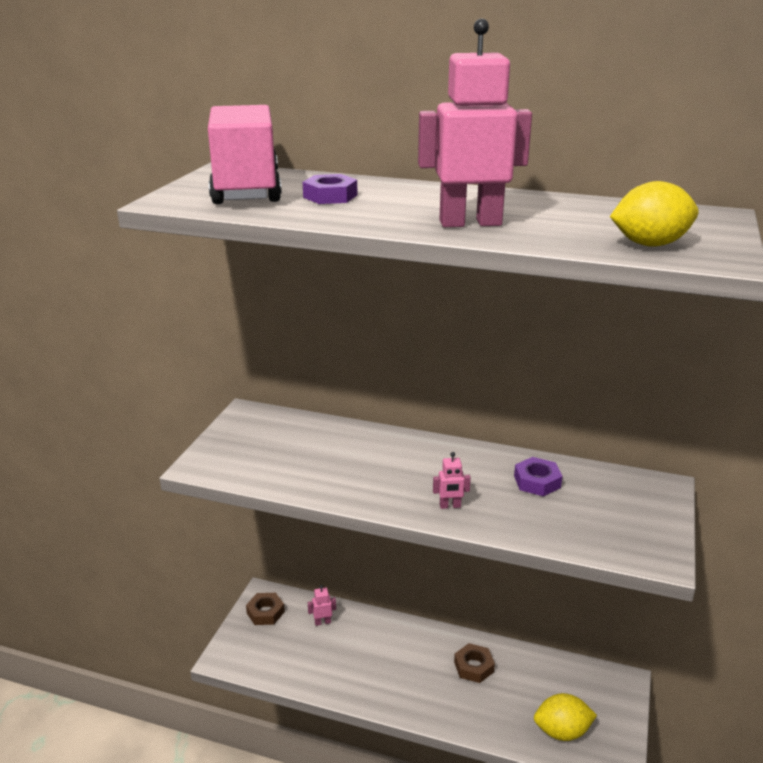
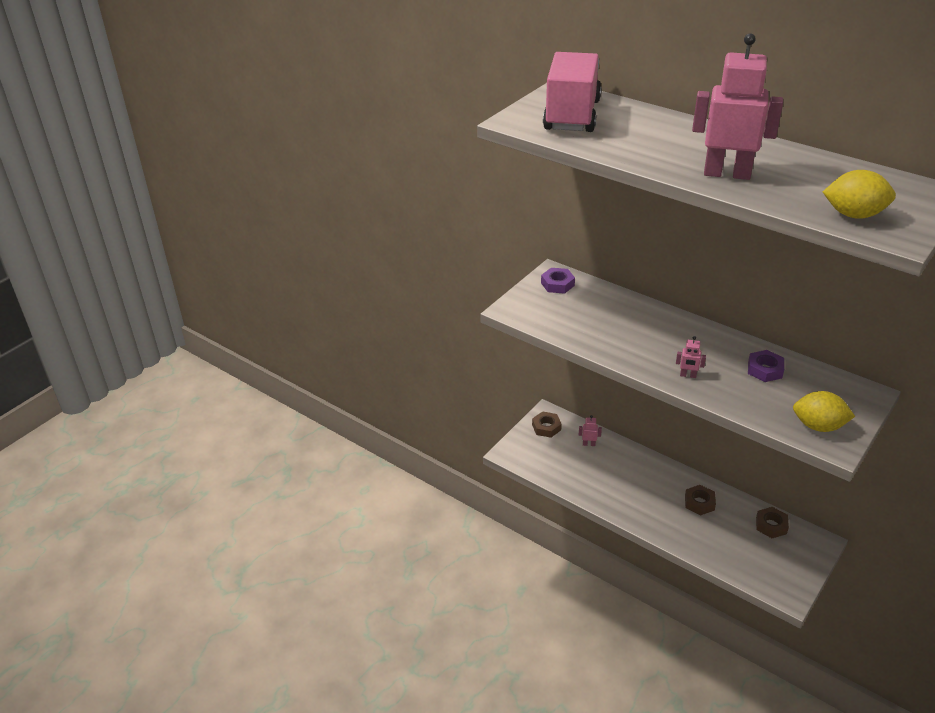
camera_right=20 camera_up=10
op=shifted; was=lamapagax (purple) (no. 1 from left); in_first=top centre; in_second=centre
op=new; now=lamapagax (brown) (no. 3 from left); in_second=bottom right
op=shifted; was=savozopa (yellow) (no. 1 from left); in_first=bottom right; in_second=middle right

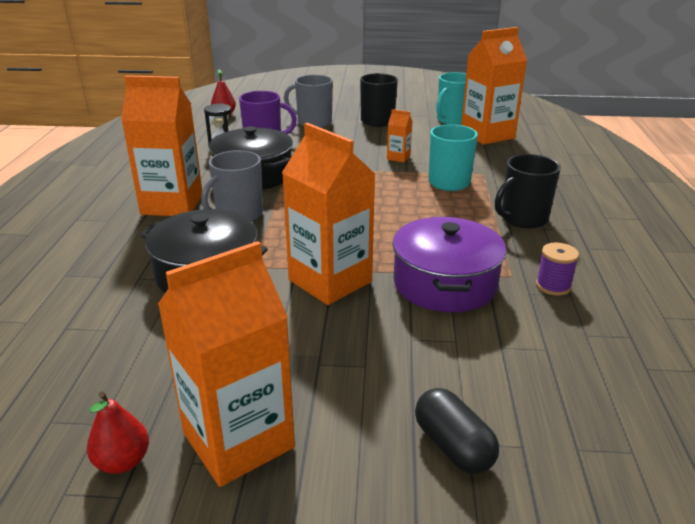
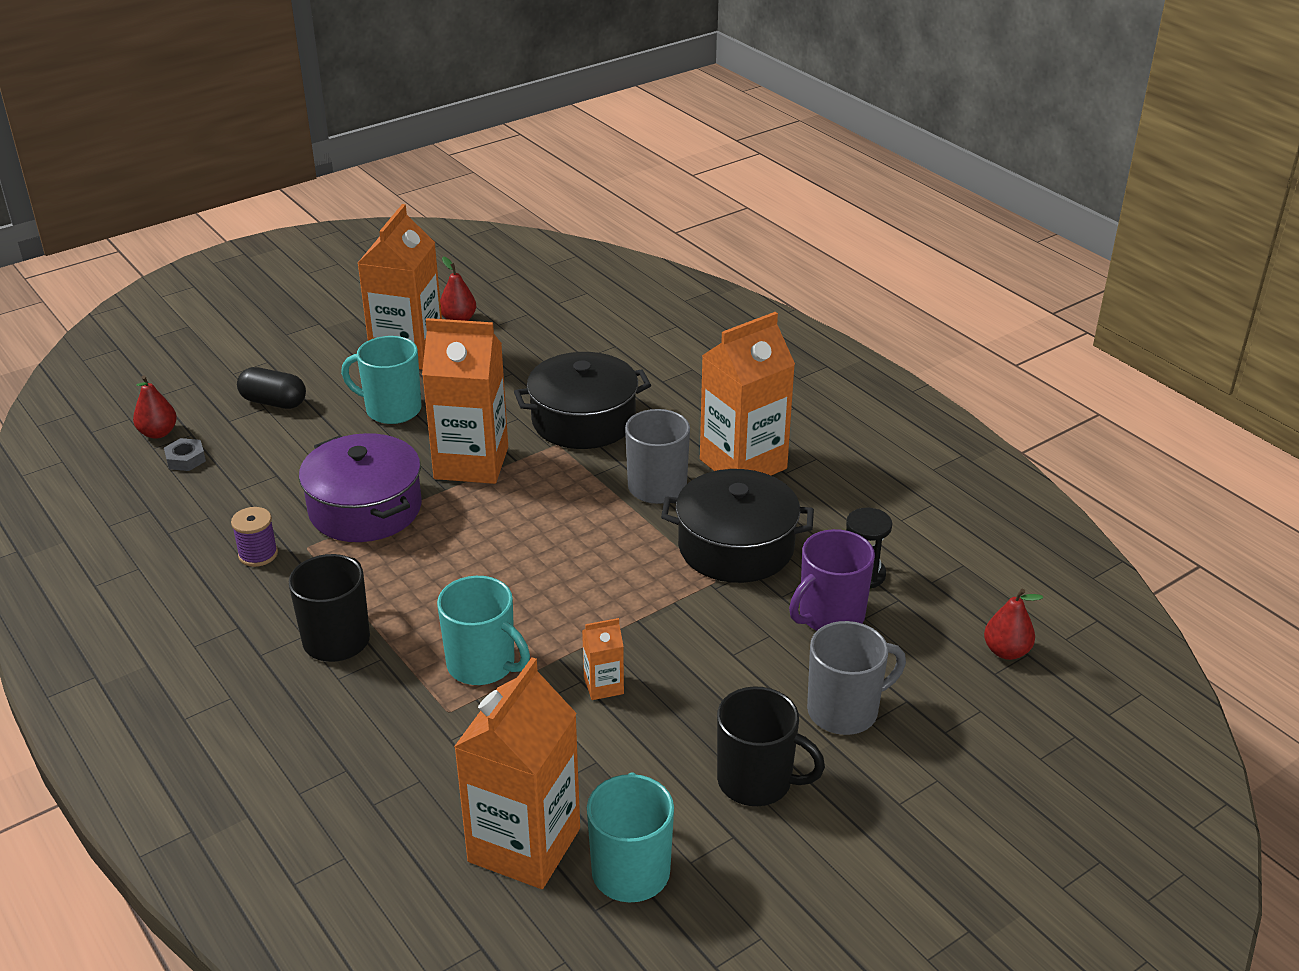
camera_right=140 camera_up=5
op=new; now=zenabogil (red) (no. 1 from left); in_second=middle left
op=new; now=lamapagax (grey); in_second=middle left
op=new; now=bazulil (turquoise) (no. 1 from left); in_second=middle left

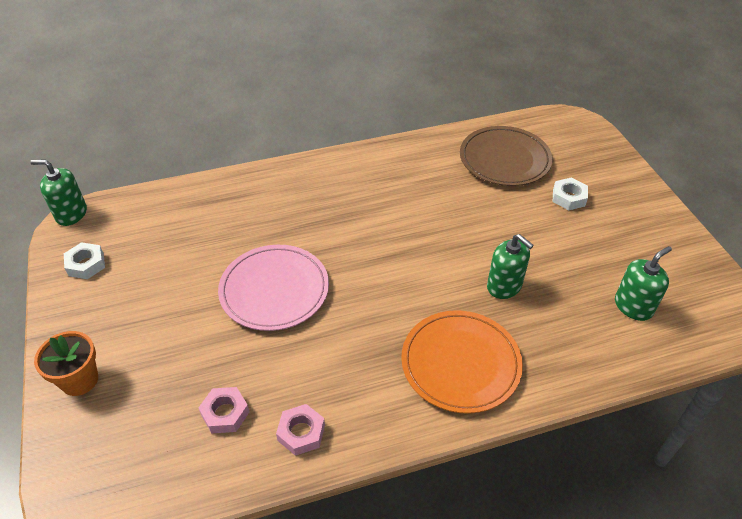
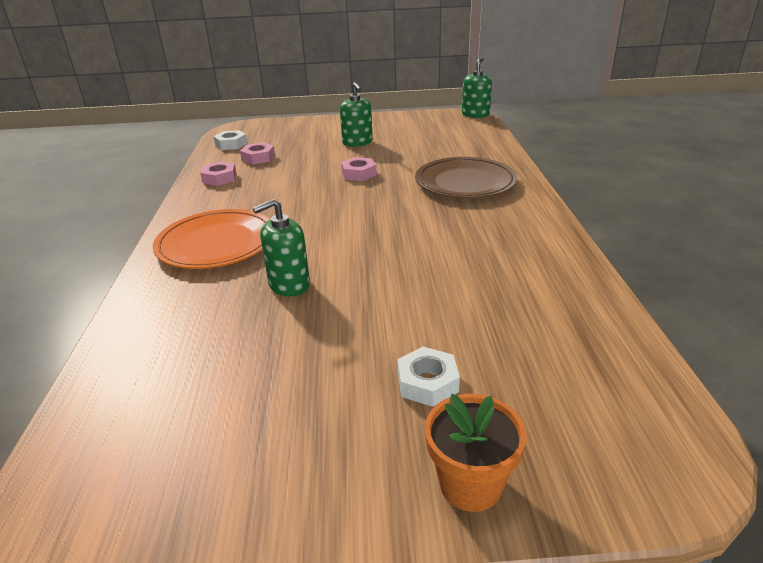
camera_right=105 camera_up=-15
op=shifted; was=lamapagax (white) (no. 1 from left); in_first=middle left; in_second=top left
op=shifted; was=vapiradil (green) (no. 3 from left in the first image); now=vapiradil (green) (no. 2 from left); in_first=middle right; in_second=top centre
op=swapped; was=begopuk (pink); now=lamapagax (pink) (no. 3 from left); in_first=centre; in_second=top centre
op=shifted; was=begopuk (brown); in_first=top right; in_second=top centre
op=shifted; was=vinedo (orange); in_first=bottom left; in_second=bottom centre

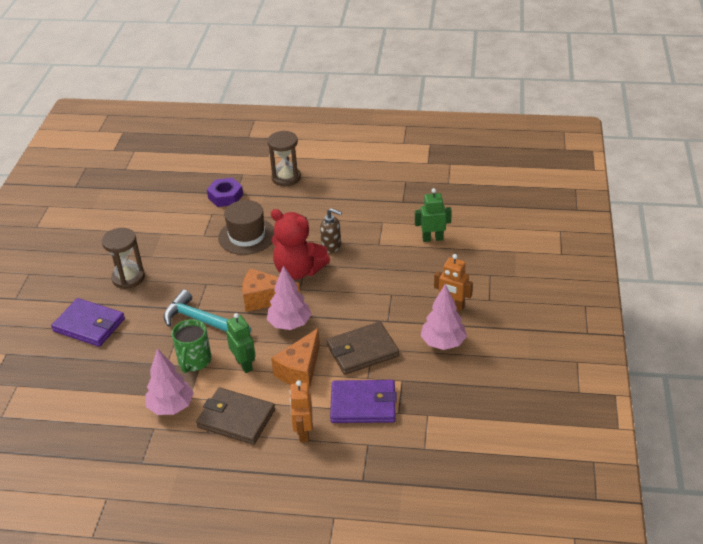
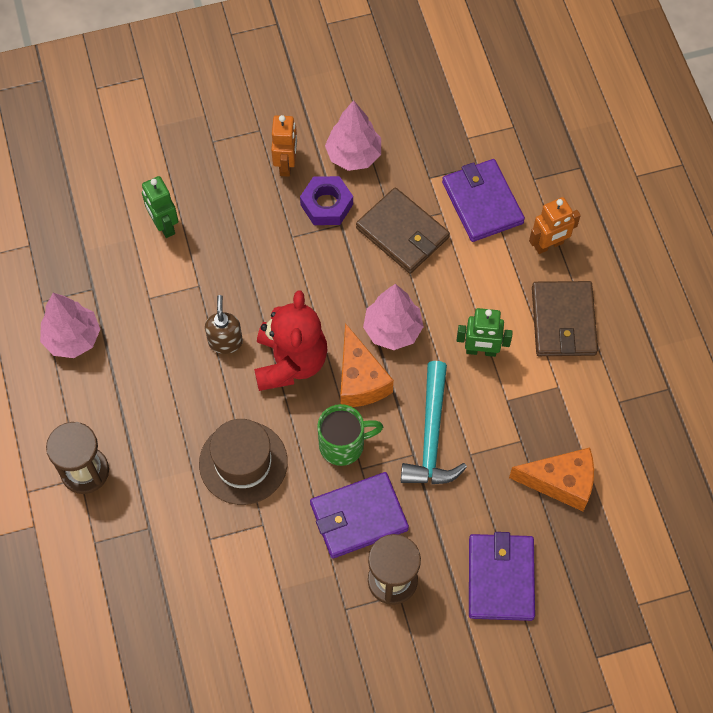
camera_right=-115 camera_up=25
op=shifted; was=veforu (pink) (no. 1 from left); in_first=bottom left; in_second=middle left
op=shifted; was=lamapagax (purple); in_first=middle left; in_second=top centre
op=new; now=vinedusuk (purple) (no. 1 from left); in_second=bottom centre
op=shifted; was=bazulil (green); in_first=middle left; in_second=centre
op=rotated; was=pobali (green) (no. 1 from left in the first image); in_first=centre; in_second=middle right; clockwise=-120
op=shifted; was=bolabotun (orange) (no. 2 from left); in_first=centre; in_second=bottom right

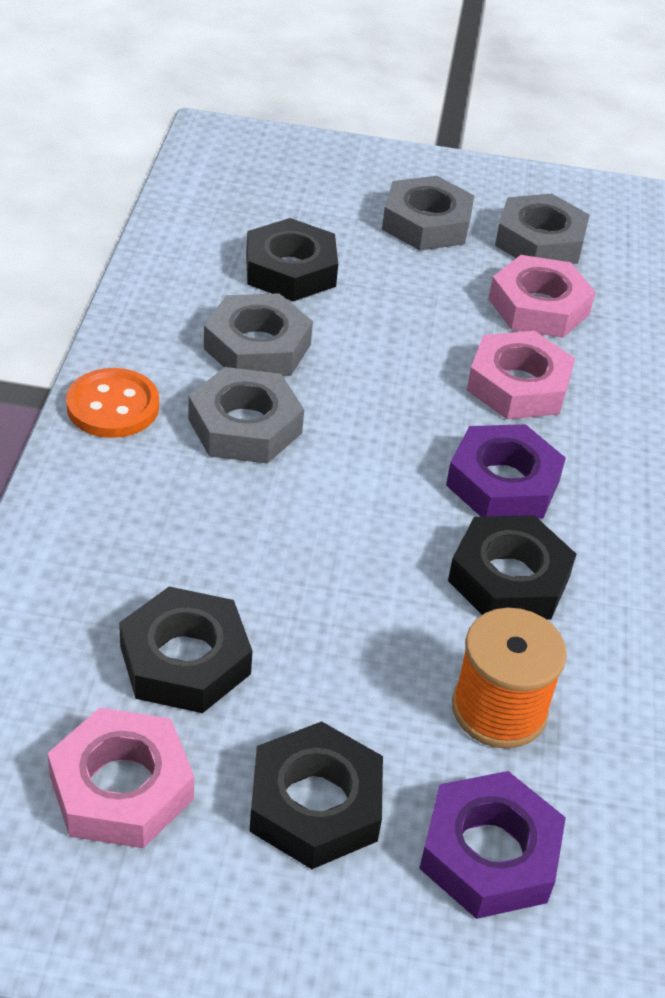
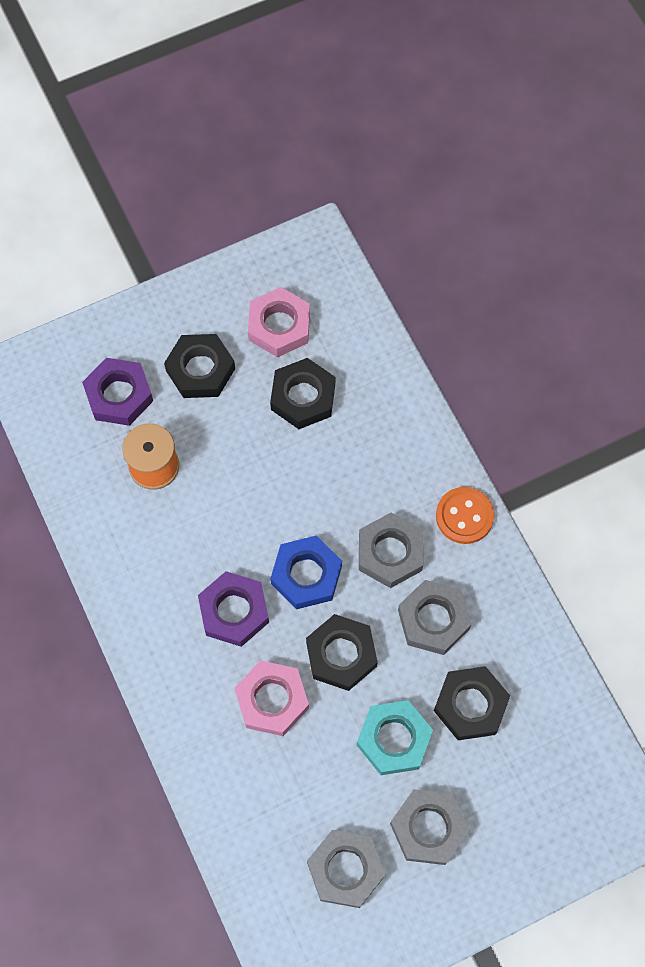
camera_right=150 camera_up=25
op=new; now=lamapagax (blue); in_second=centre
op=shifted; was=lamapagax (black) (no. 4 from left in the first image); now=lamapagax (black) (no. 3 from left); in_first=middle right; in_second=bottom centre
op=new; now=lamapagax (turquoise); in_second=bottom centre
op=gone; was=lamapagax (pink) (no. 3 from left); in_first=top right

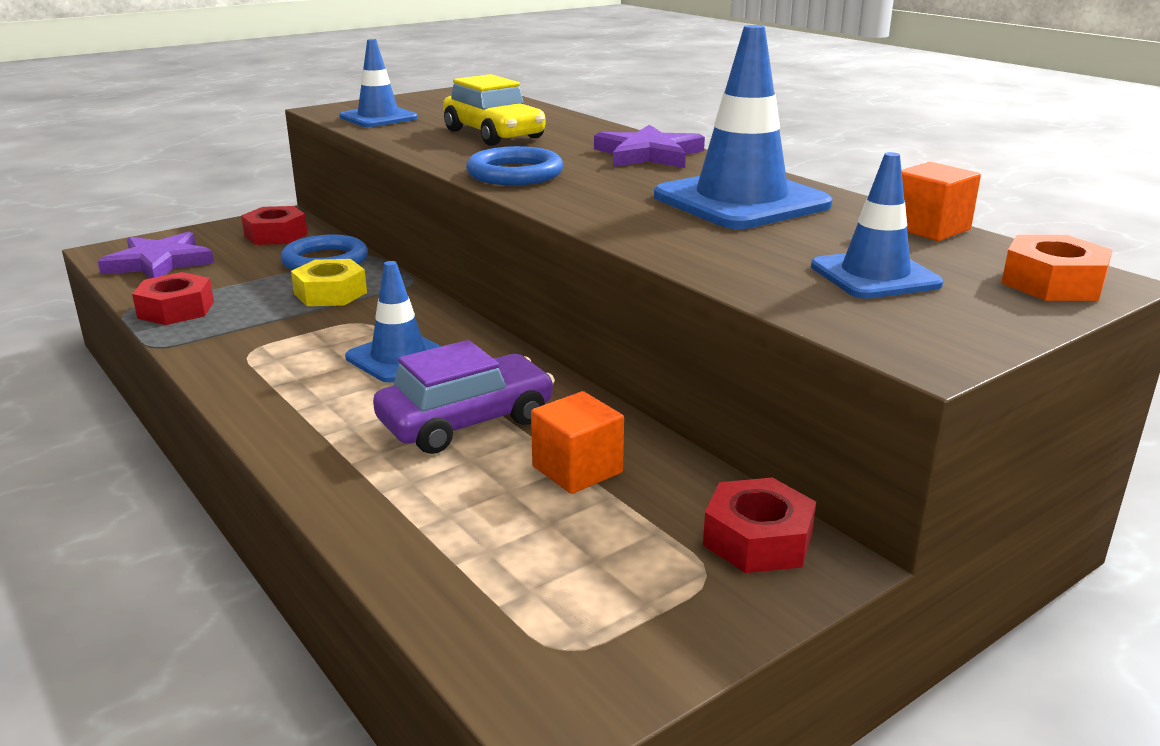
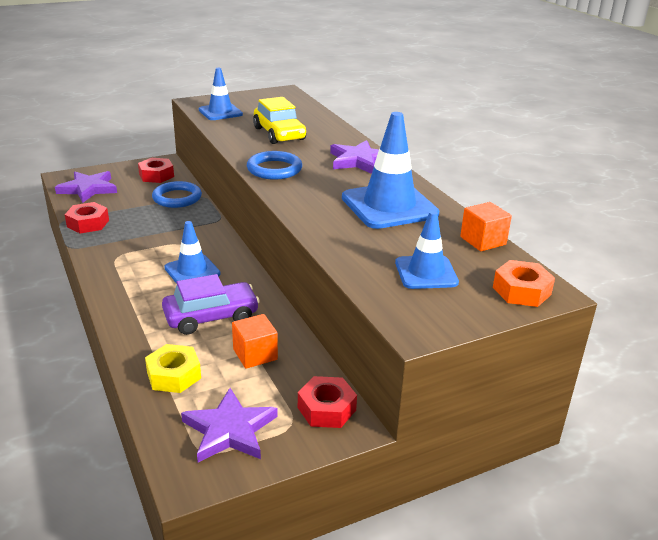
camera_right=10 camera_up=5
op=shifted; was=lamapagax (yellow); in_first=middle left; in_second=bottom left
op=new; now=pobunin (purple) (no. 2 from left); in_second=bottom centre

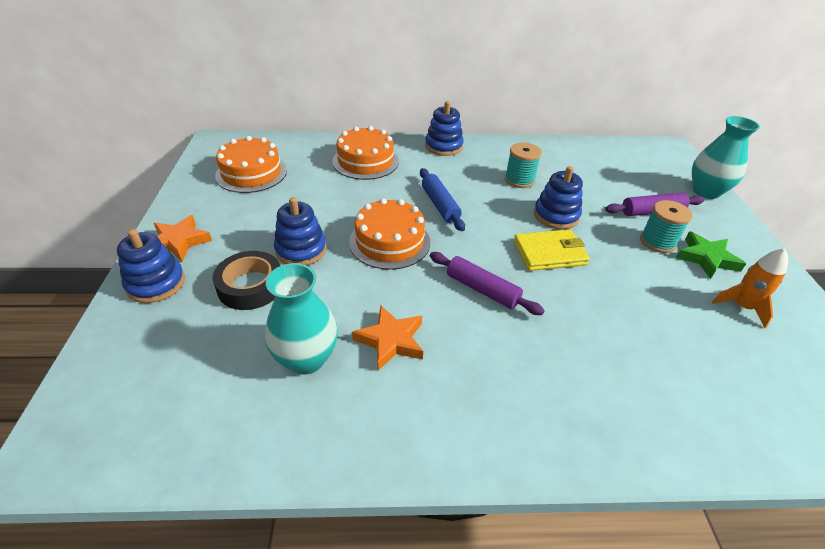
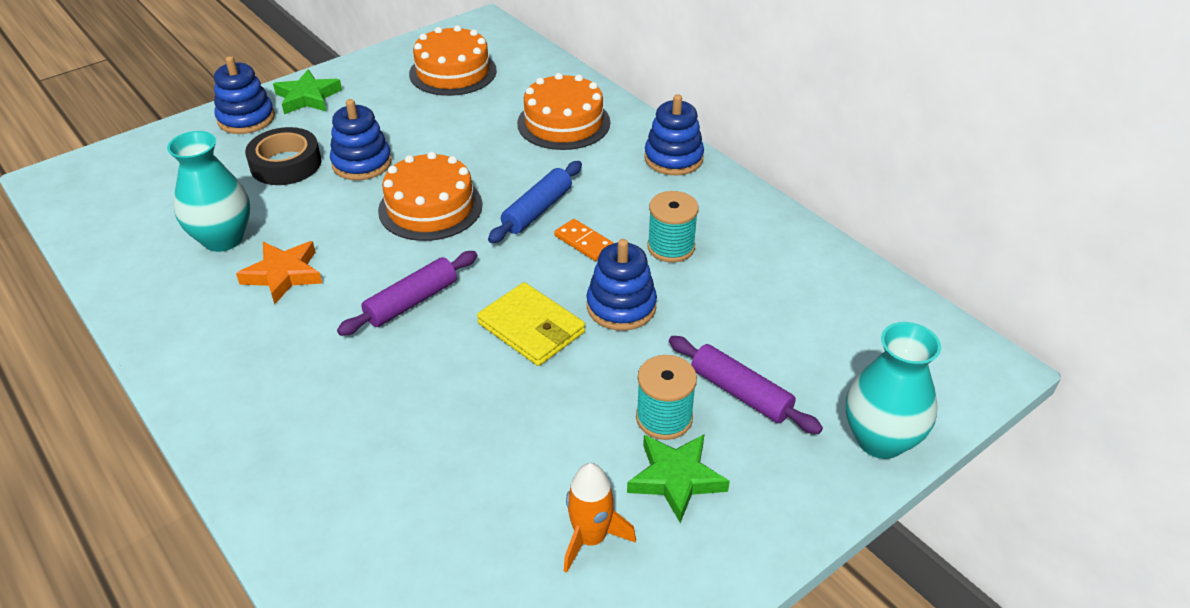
camera_right=55 camera_up=0
op=repainted; was=pobunin (orange) (no. 1 from left); now=pobunin (green) (no. 1 from left); in_first=middle left; in_second=top left
op=rotated; was=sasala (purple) (no. 1 from left); in_first=centre; in_second=centre; clockwise=45
op=new; now=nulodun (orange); in_second=centre

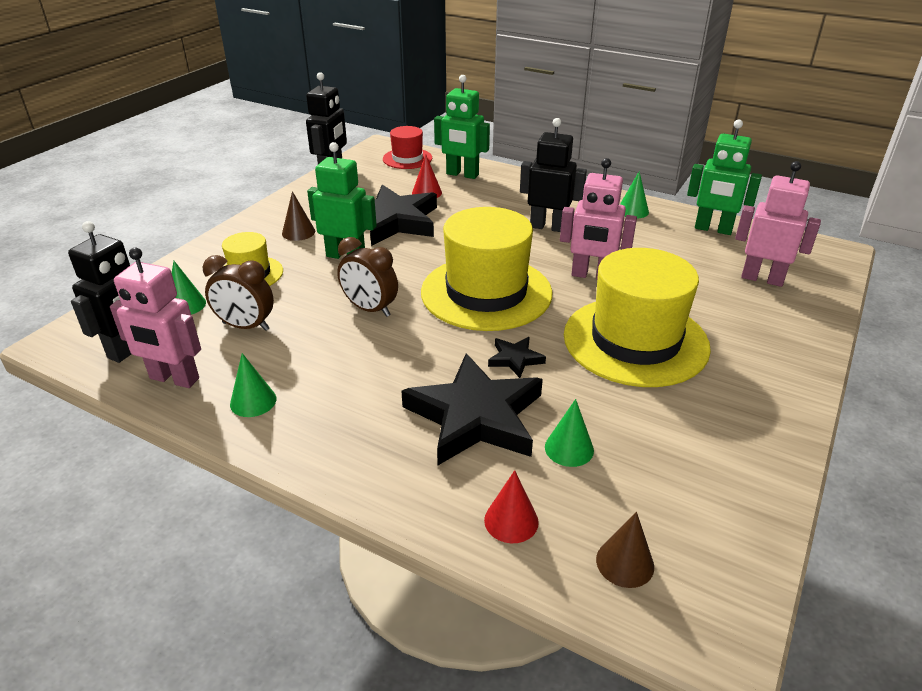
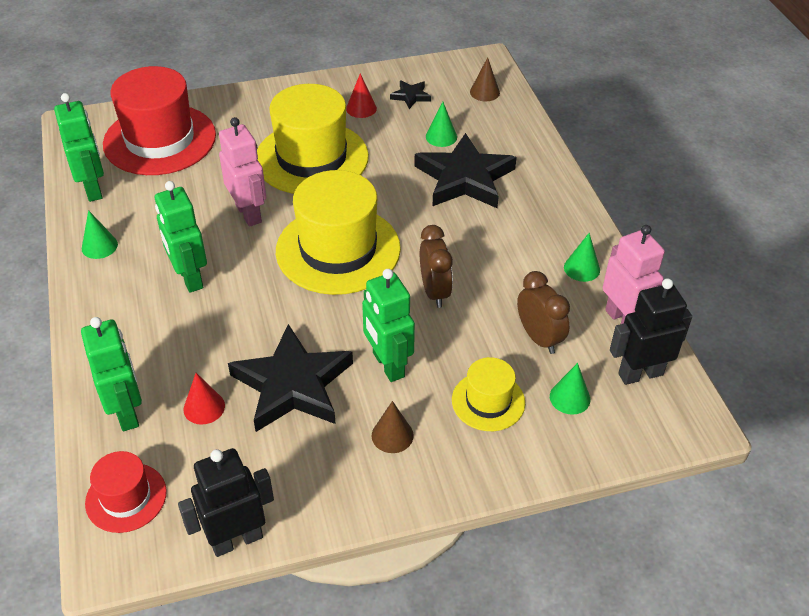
camera_right=-135 camera_up=10
op=swapped; was=pobali (pink) (no. 3 from left); now=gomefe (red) (no. 2 from left); in_first=top right; in_second=top left
op=repainted; was=pobali (black) (no. 3 from left); now=pobali (green) (no. 3 from left); in_first=top centre; in_second=middle left
op=shifted; was=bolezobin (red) (no. 2 from left); in_first=bottom centre; in_second=top centre
op=shifted; was=pobunin (black) (no. 3 from left in the first image); now=pobunin (black) (no. 2 from left); in_first=centre; in_second=top centre

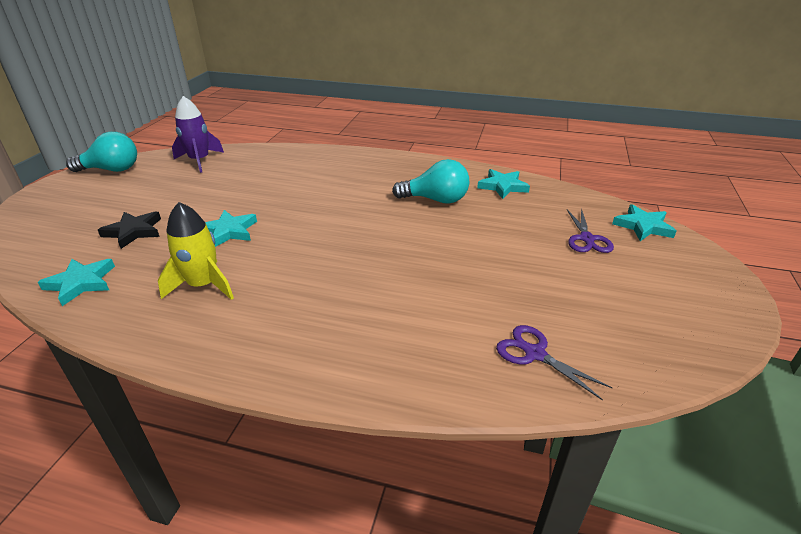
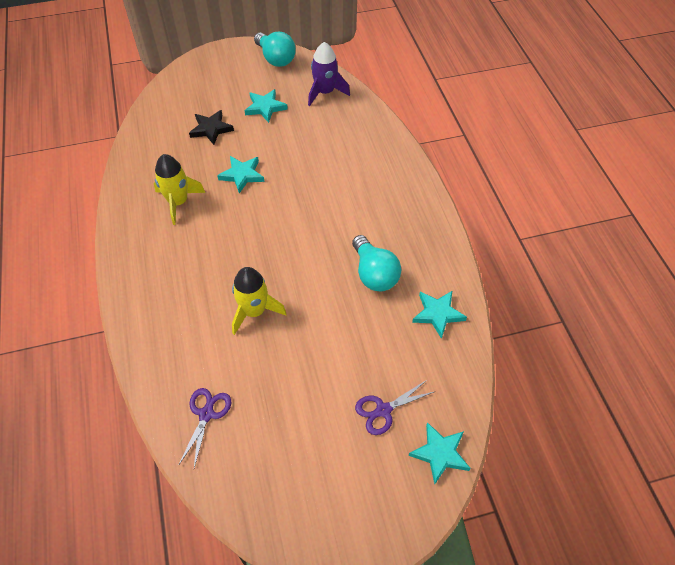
camera_right=60 camera_up=20
op=new; now=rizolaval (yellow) (no. 2 from left); in_second=centre
op=shifted; was=pobunin (turquoise) (no. 1 from left in the first image); now=pobunin (turquoise) (no. 2 from left); in_first=middle left; in_second=top centre

